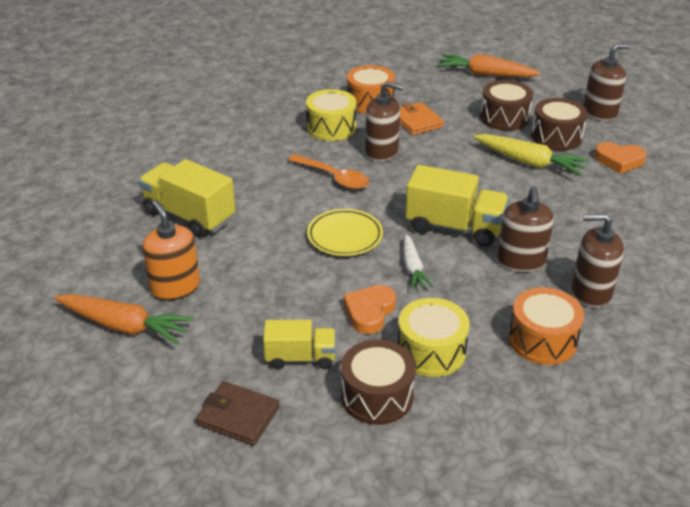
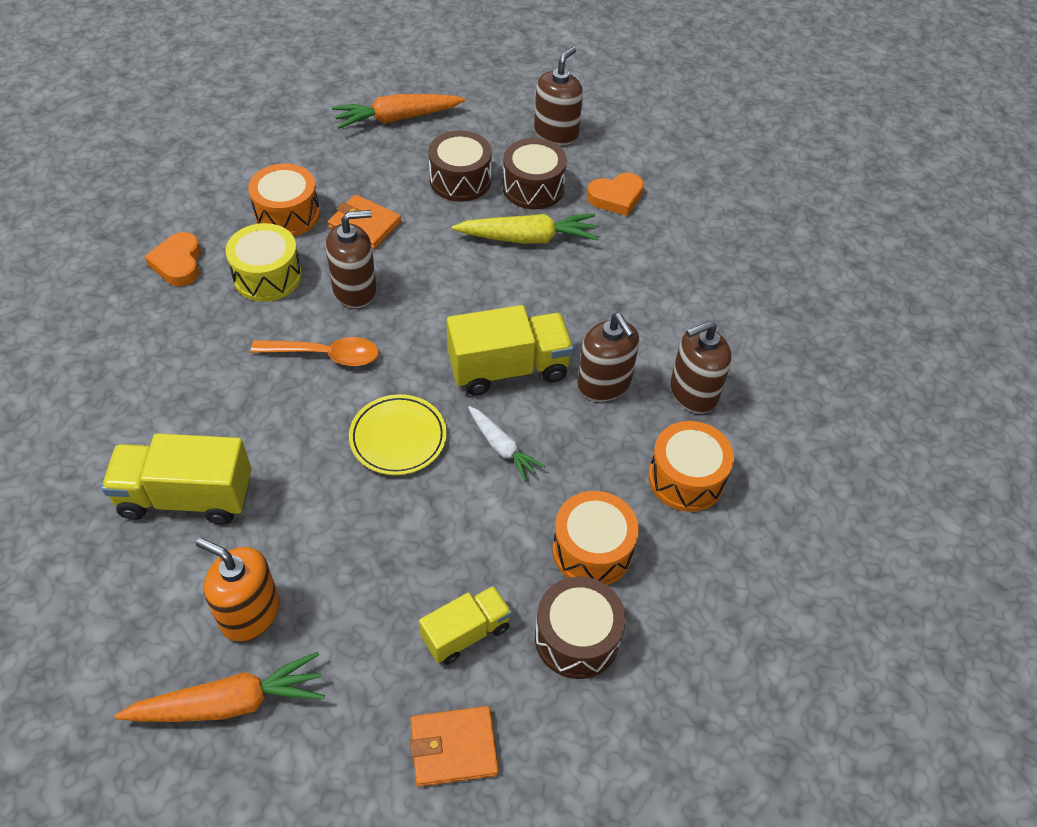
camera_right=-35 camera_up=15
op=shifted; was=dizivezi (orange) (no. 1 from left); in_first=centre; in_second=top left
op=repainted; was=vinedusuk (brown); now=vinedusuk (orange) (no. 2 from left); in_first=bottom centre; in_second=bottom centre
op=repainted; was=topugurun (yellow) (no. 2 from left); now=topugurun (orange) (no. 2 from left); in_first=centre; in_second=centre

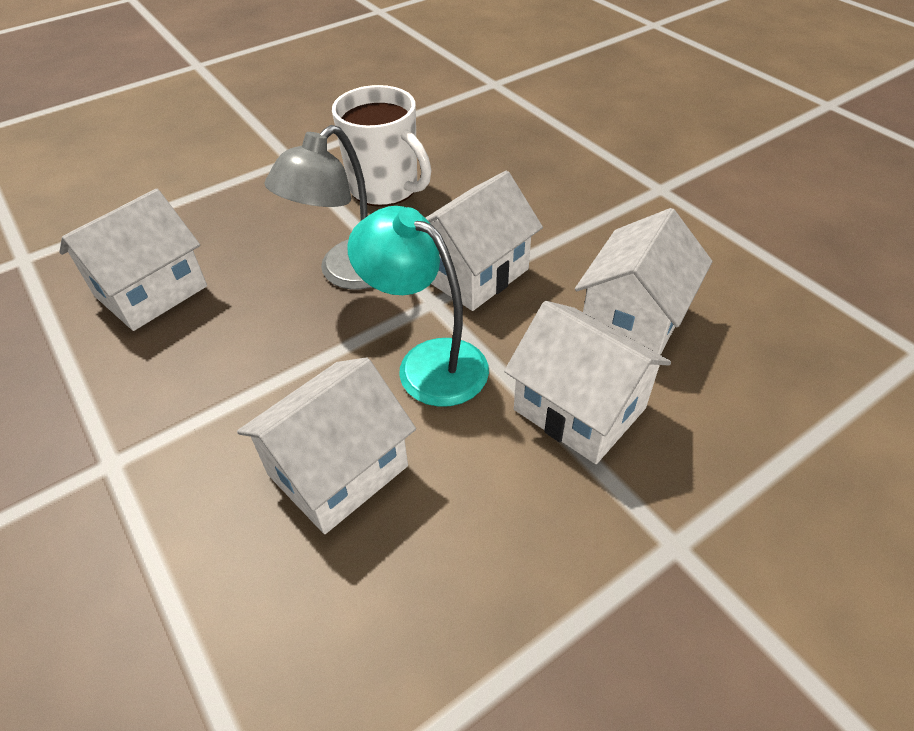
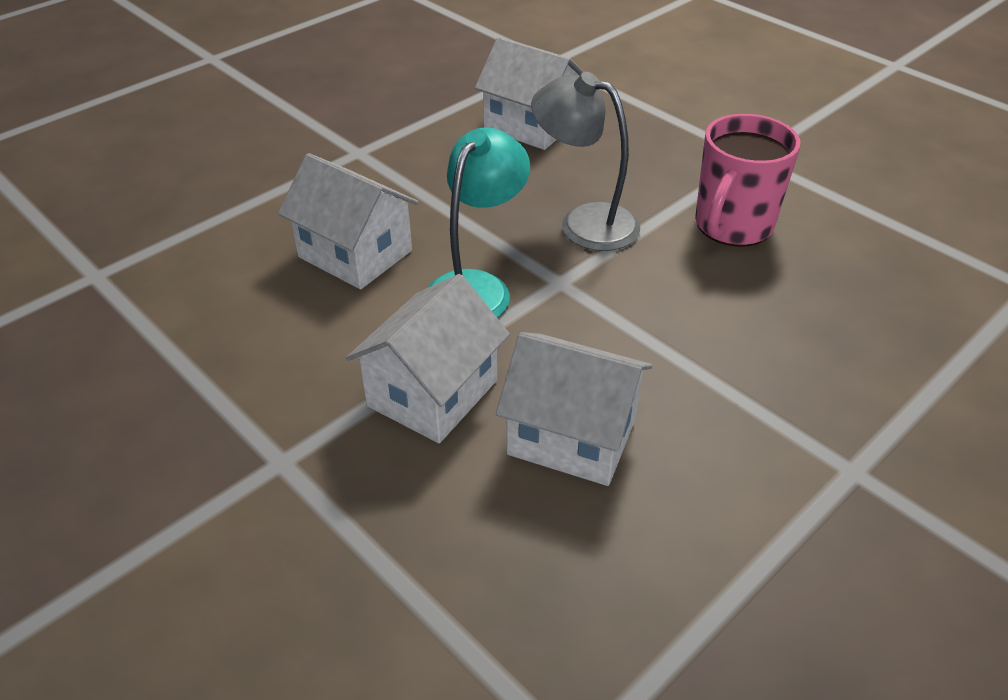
camera_right=80 camera_up=-5
op=repainted; was=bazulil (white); now=bazulil (pink); in_first=top centre; in_second=top right
op=gone; was=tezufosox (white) (no. 3 from left); in_first=top centre

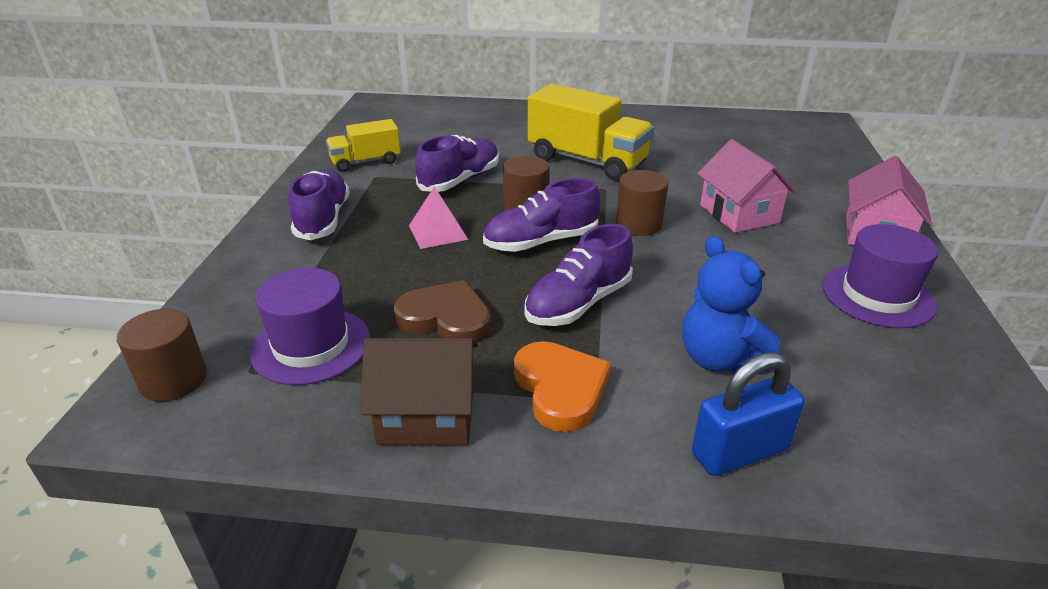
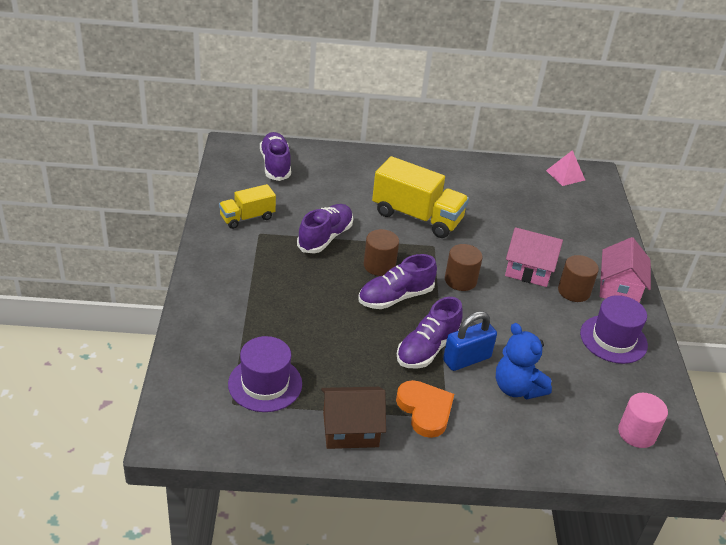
camera_right=-10 camera_up=5
op=shifted; was=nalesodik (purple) (no. 1 from left); in_first=middle left; in_second=top centre
op=shifted; was=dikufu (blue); in_first=bottom right; in_second=centre
op=rotated; was=tezufosox (pink) (no. 1 from left); in_first=top right; in_second=middle right; clockwise=-45
op=shifted; was=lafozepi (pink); in_first=centre; in_second=top right
op=shifted; was=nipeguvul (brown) (no. 1 from left in the first image); now=nipeguvul (brown) (no. 3 from left); in_first=middle left; in_second=middle right
op=new; now=nipeguvul (pink); in_second=bottom right
op=gone; was=dizivezi (brown); in_first=centre

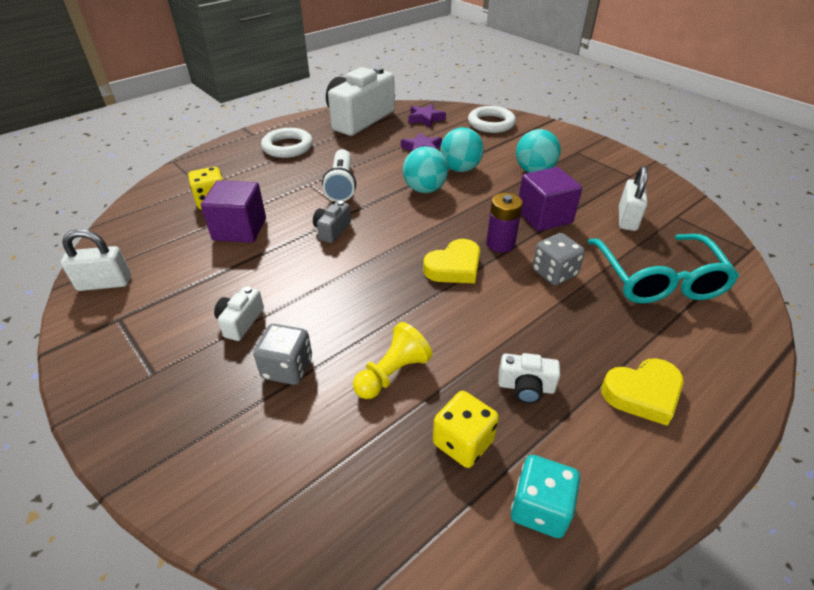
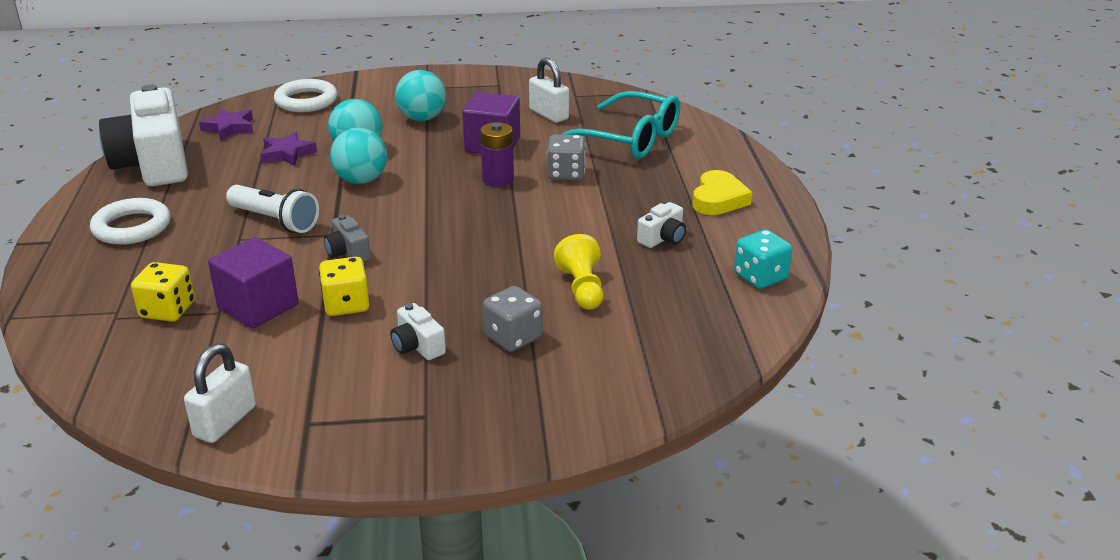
camera_right=-55 camera_up=-10
op=shifted; was=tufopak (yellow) (no. 2 from left); in_first=bottom centre; in_second=middle left
op=gone; was=dizivezi (yellow) (no. 1 from left); in_first=centre

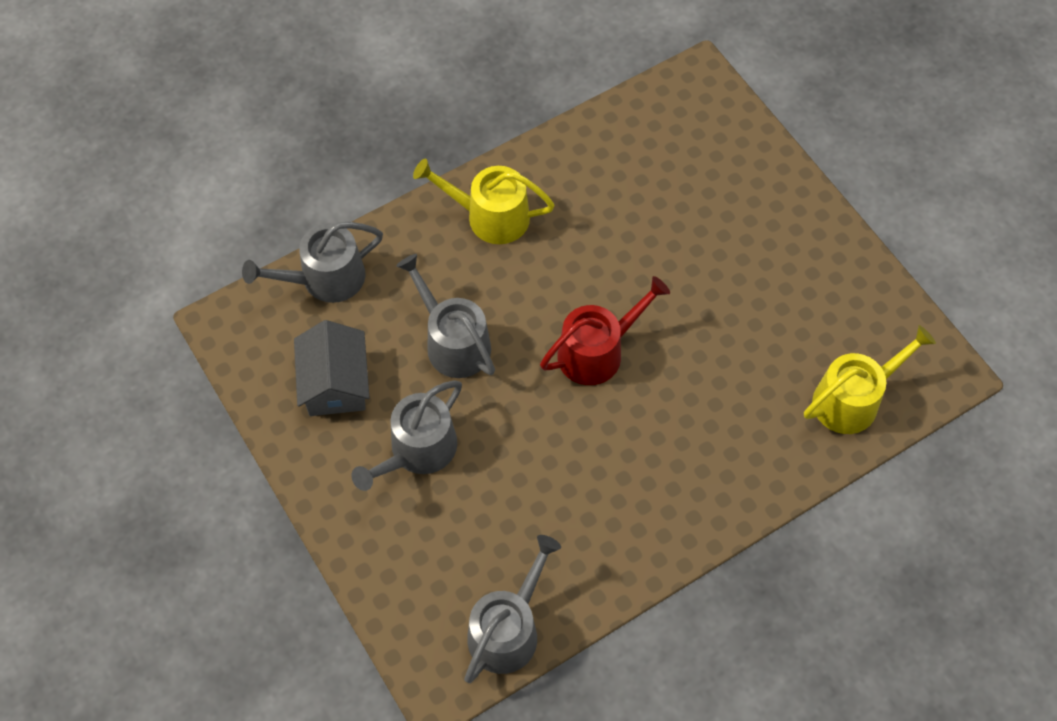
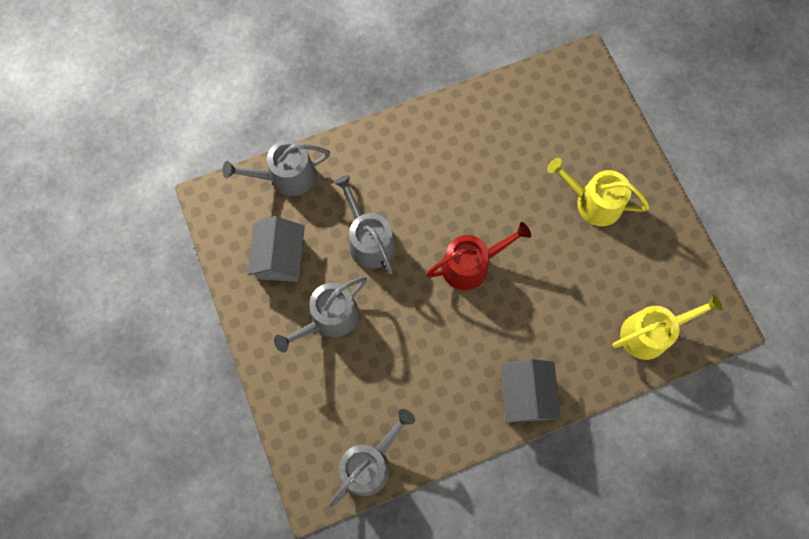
camera_right=10 camera_up=10
op=new; now=tezufosox (grey) (no. 2 from left); in_second=bottom centre
op=shifted; was=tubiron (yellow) (no. 1 from left); in_first=top centre; in_second=middle right

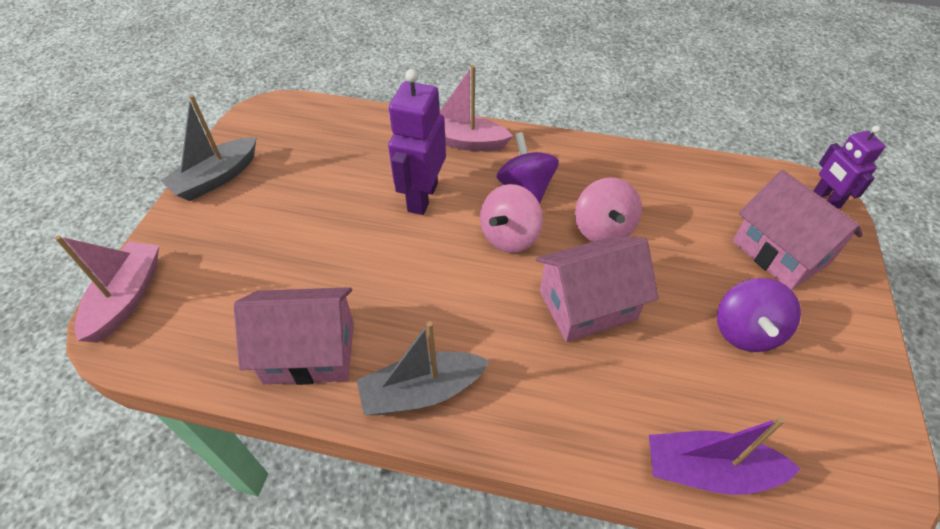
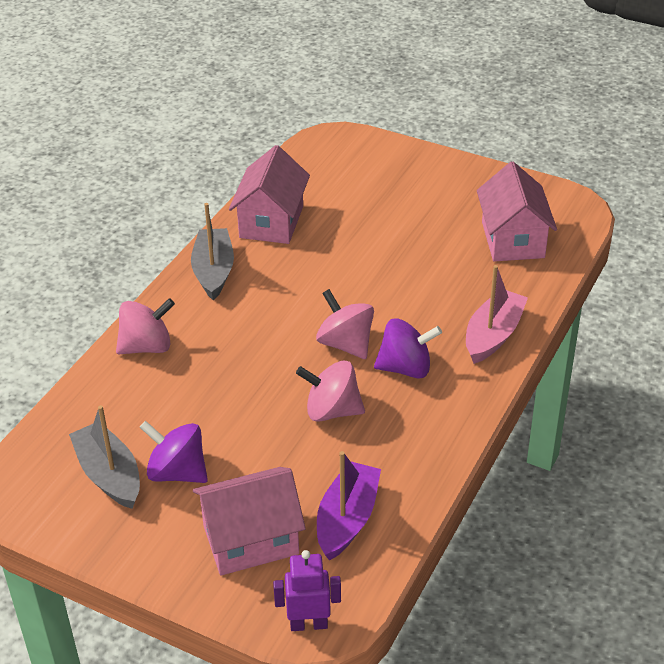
camera_right=105 camera_up=-10
op=shifted; was=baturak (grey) (no. 1 from left); in_first=top left; in_second=bottom left
op=new; now=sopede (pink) (no. 1 from left); in_second=middle left
op=shifted; was=baturak (purple); in_first=bottom right; in_second=bottom centre
op=shifted; was=tezufosox (pink) (no. 2 from left in the first image); now=tezufosox (pink) (no. 3 from left); in_first=centre; in_second=top right
op=gone; was=baturak (pink) (no. 1 from left); in_first=middle left
op=gone; was=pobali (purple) (no. 1 from left); in_first=top centre

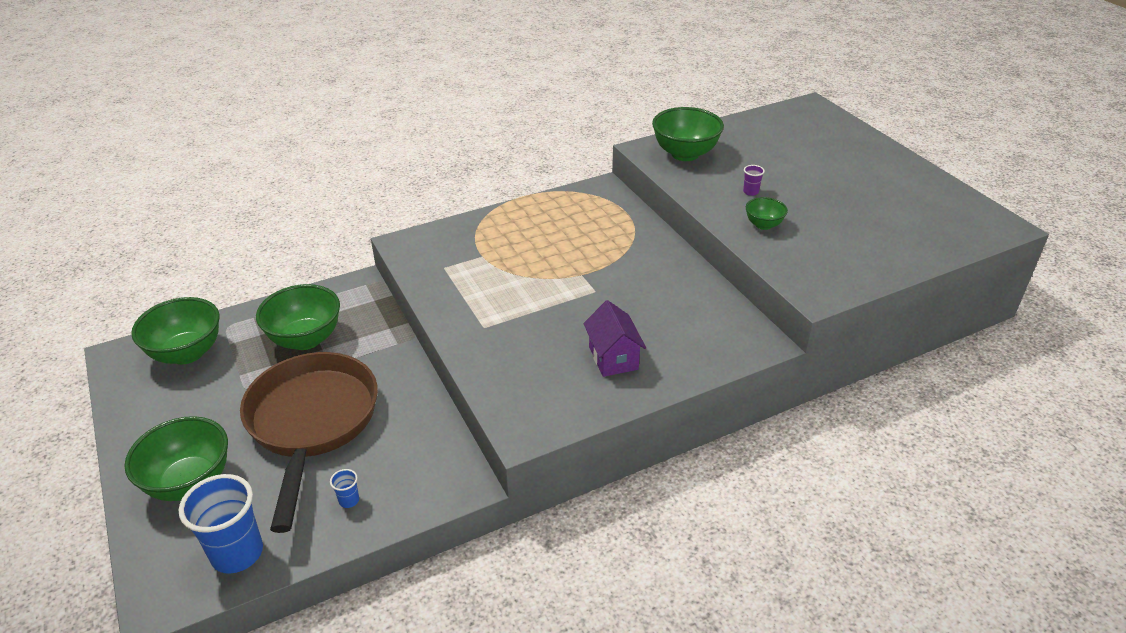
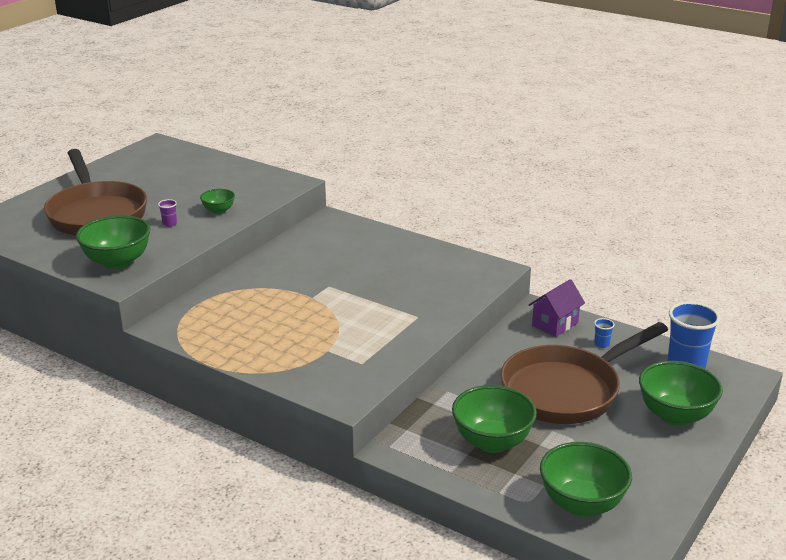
camera_right=-120 camera_up=-10
op=new; now=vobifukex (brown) (no. 1 from left); in_second=middle left
op=shifted; was=tezufosox (purple); in_first=centre; in_second=middle right

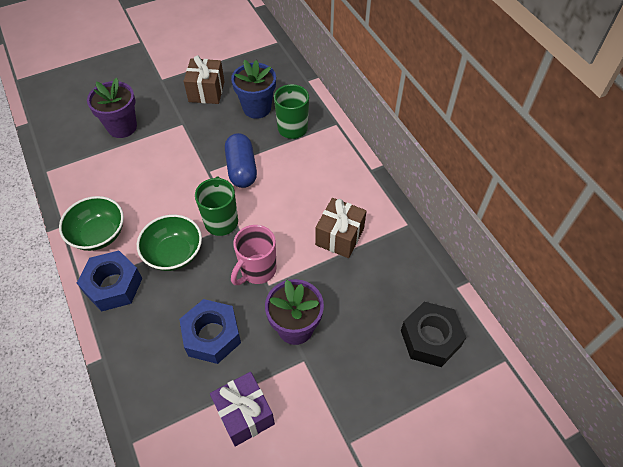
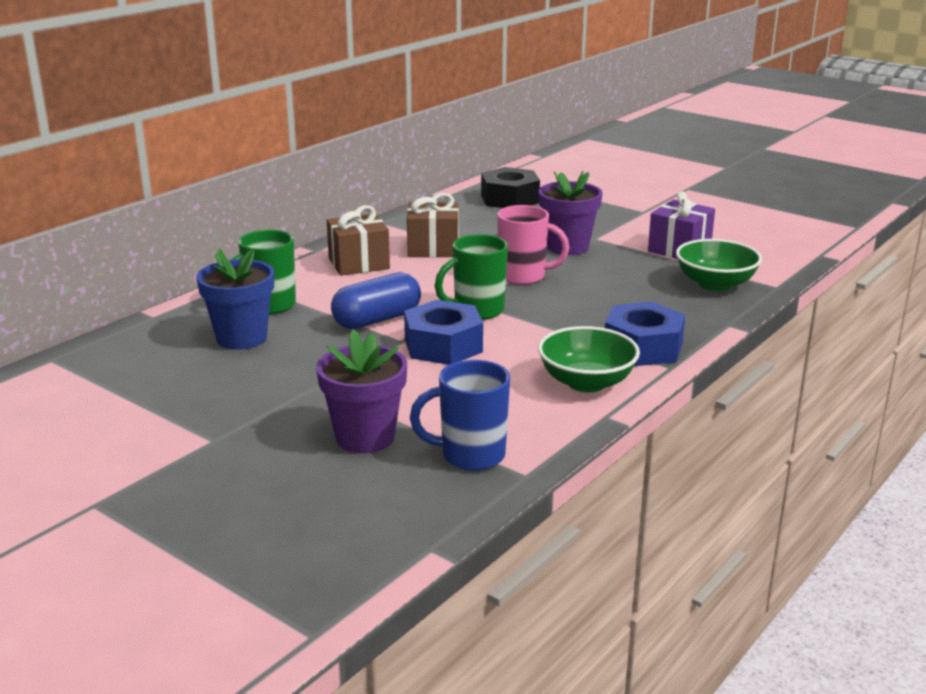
camera_right=-115 camera_up=-30
op=shifted; was=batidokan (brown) (no. 1 from left); in_first=top left; in_second=centre
op=shifted; was=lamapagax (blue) (no. 2 from left in the first image); now=lamapagax (blue) (no. 1 from left); in_first=bottom centre; in_second=centre
op=new; now=bazulil (blue); in_second=centre
op=shifted; was=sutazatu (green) (no. 2 from left); in_first=middle left; in_second=middle right

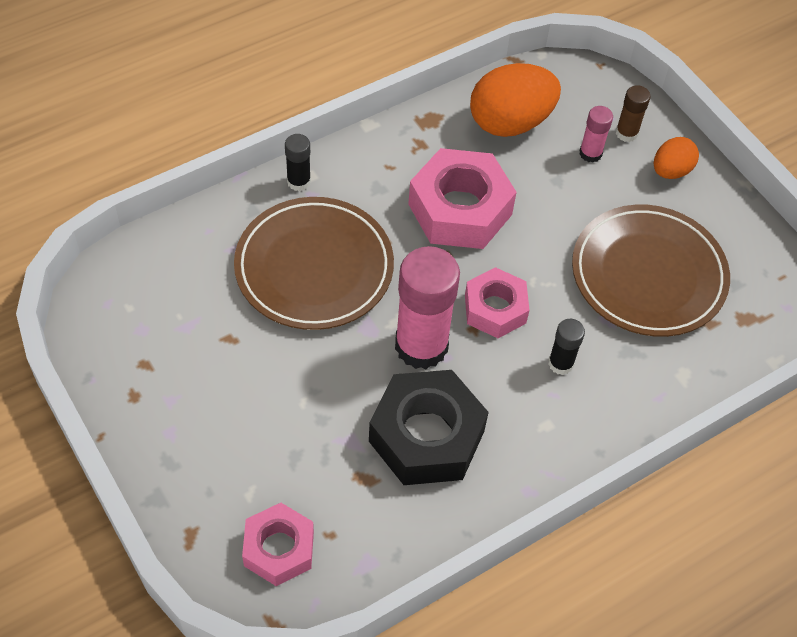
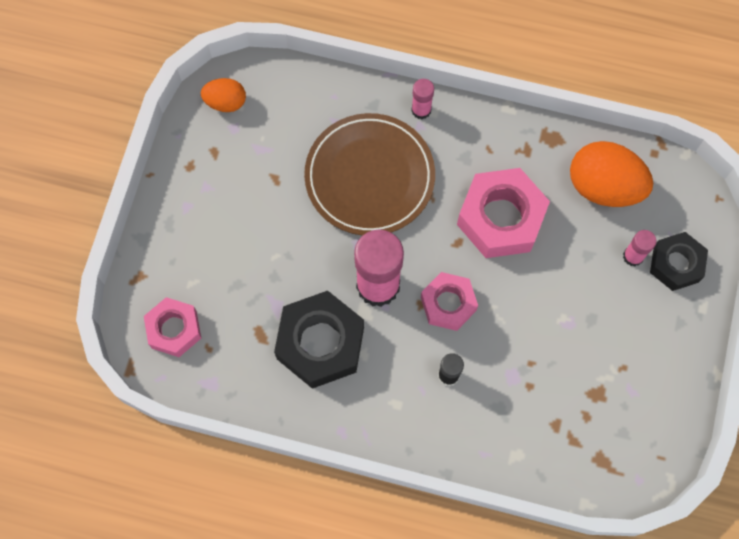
camera_right=50 camera_up=15
op=shifted; was=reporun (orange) (no. 2 from left in the first image); now=reporun (orange) (no. 1 from left); in_first=top right; in_second=top left
op=repainted; was=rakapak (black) (no. 1 from left); now=rakapak (pink) (no. 2 from left); in_first=top centre; in_second=top centre
op=swapped; was=rakapak (brown); now=lamapagax (black) (no. 2 from left); in_first=top right; in_second=middle right
op=gone; was=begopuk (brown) (no. 2 from left); in_first=middle right

